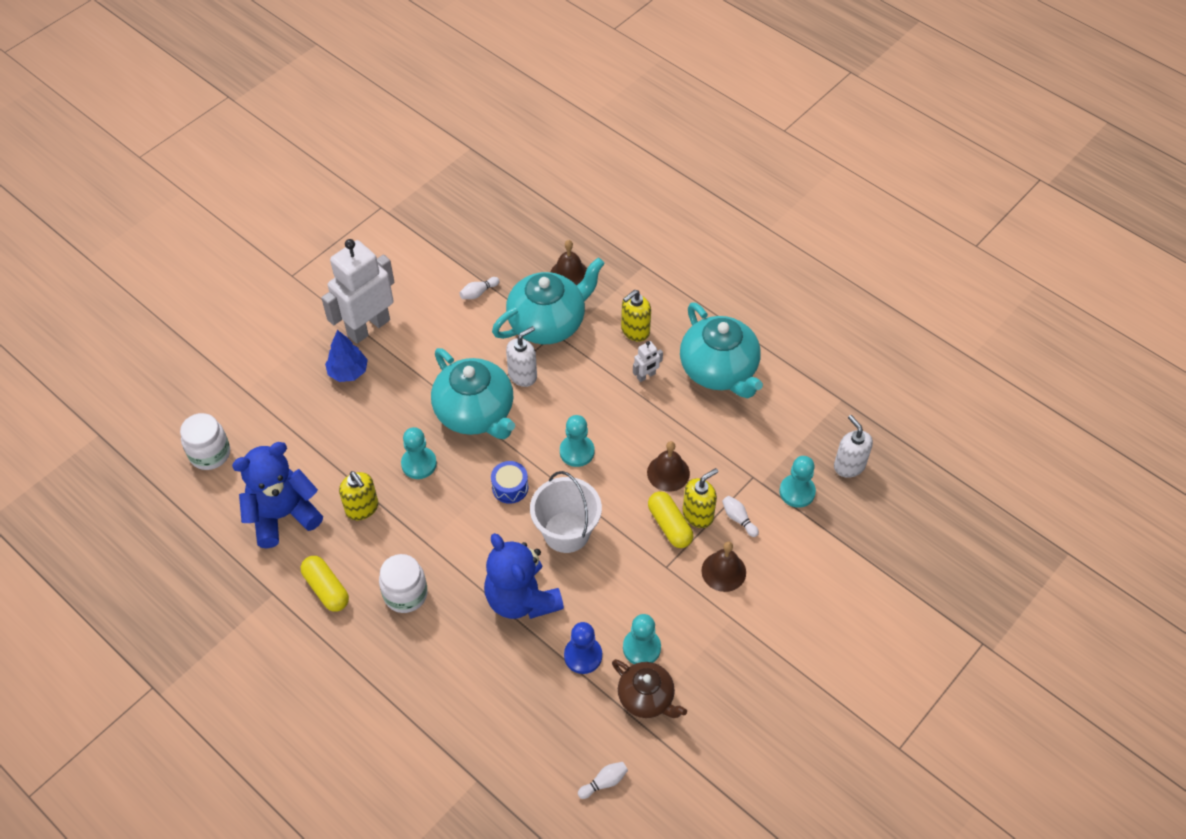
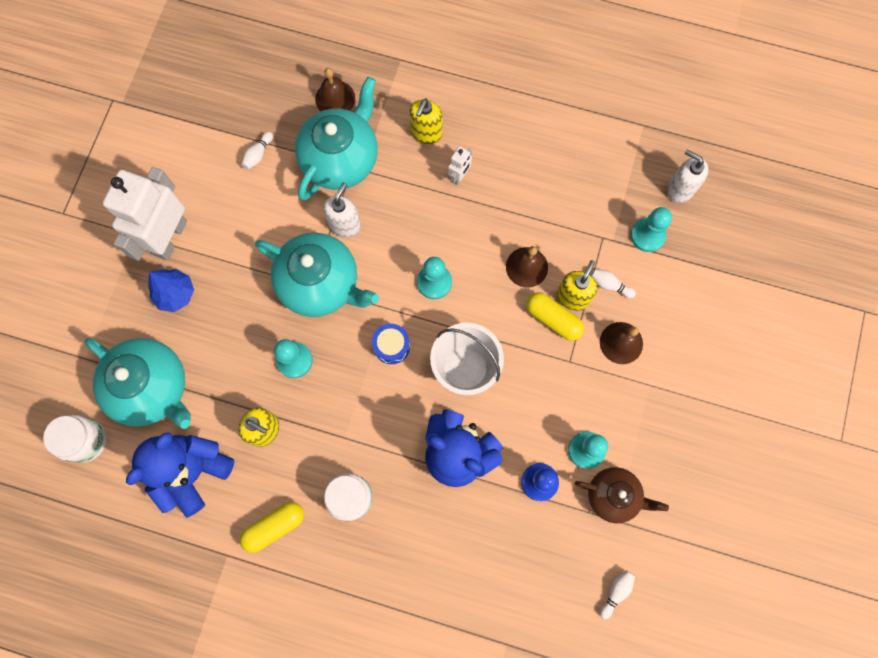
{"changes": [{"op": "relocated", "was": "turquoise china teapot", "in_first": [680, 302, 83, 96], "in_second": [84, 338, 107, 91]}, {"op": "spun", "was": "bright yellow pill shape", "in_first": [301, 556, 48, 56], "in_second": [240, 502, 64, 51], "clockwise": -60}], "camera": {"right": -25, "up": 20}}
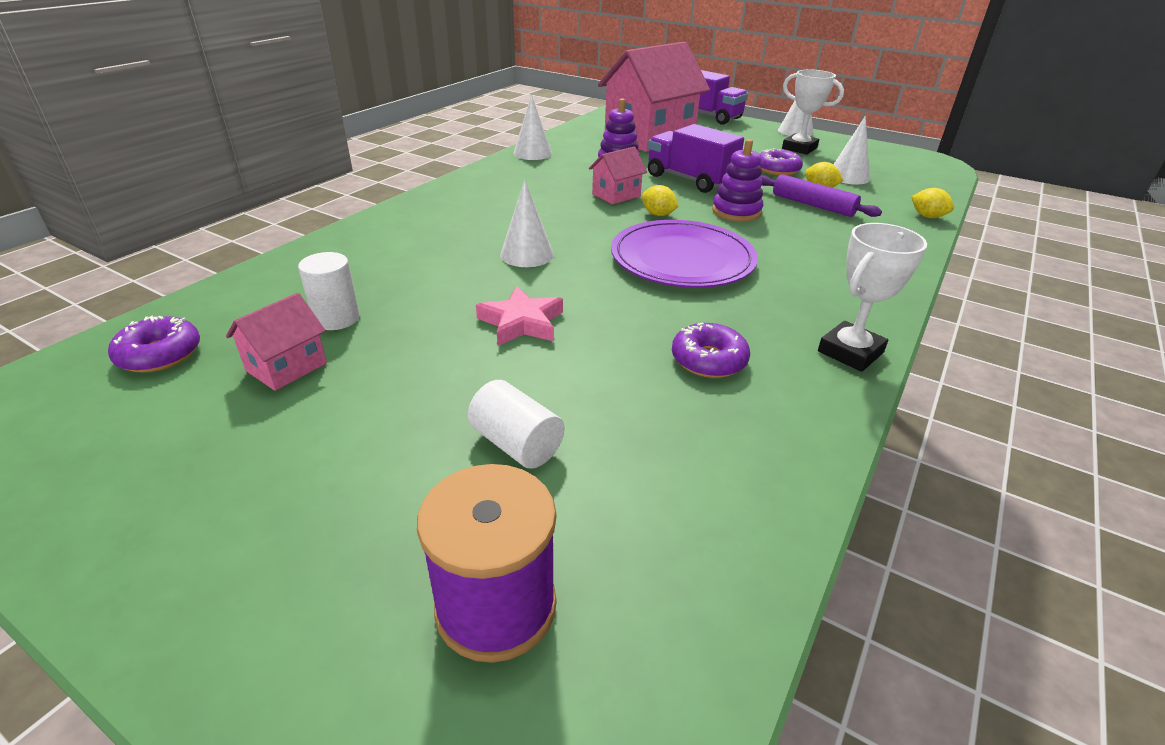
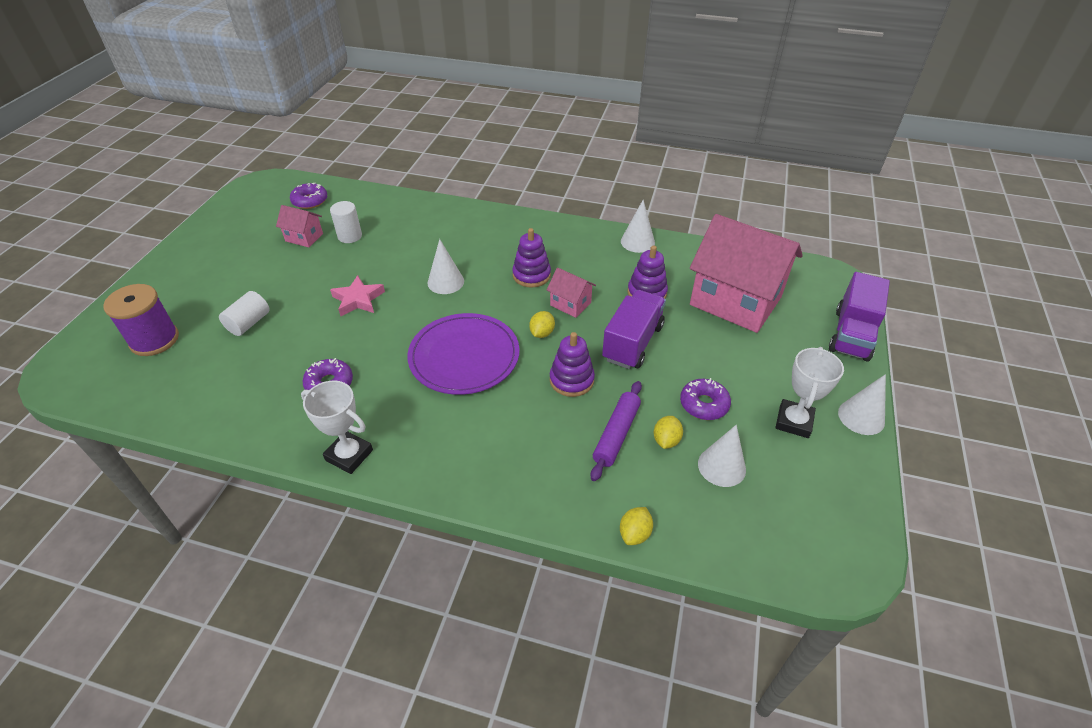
{"changes": [{"op": "appeared", "now": "purple stacking toy", "in_second": [512, 228, 39, 59]}], "camera": {"right": 75, "up": 10}}
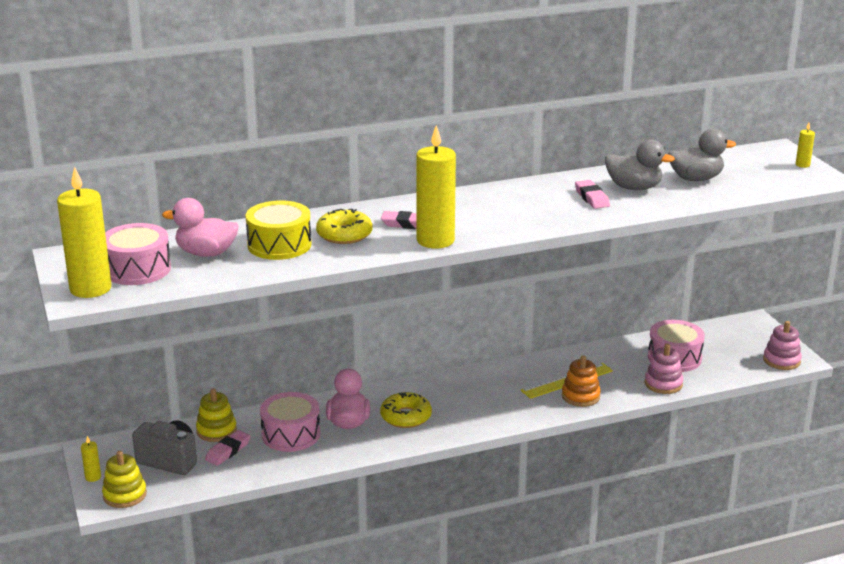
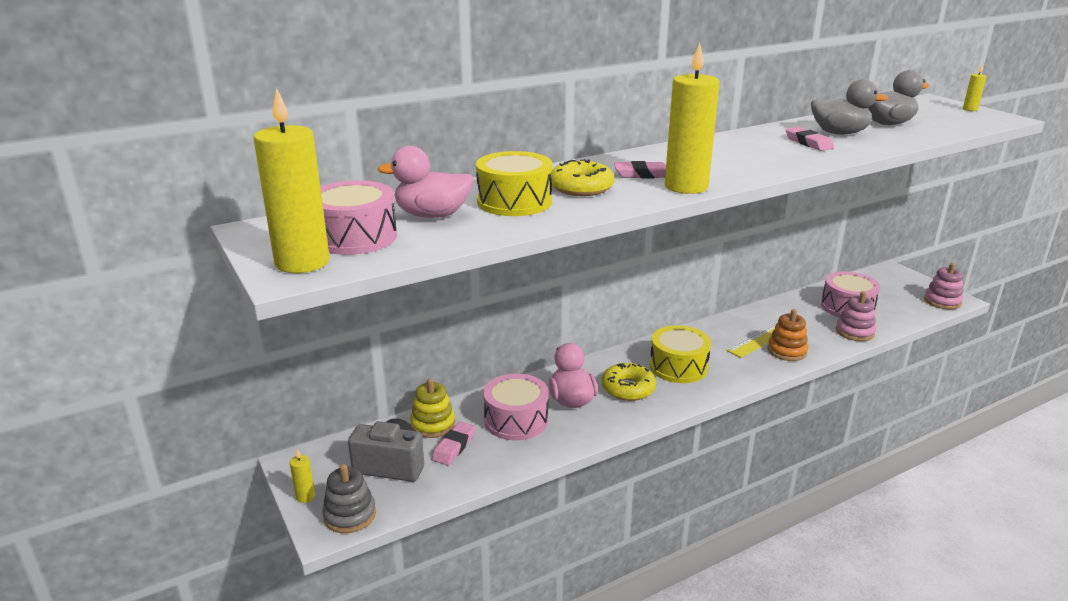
{"changes": [{"op": "appeared", "now": "bright yellow drum", "in_second": [650, 325, 61, 58]}, {"op": "colour", "was": "bright yellow stacking toy", "now": "grey stacking toy", "in_first": [102, 451, 45, 57], "in_second": [322, 464, 54, 69]}], "camera": {"right": -10, "up": 0}}
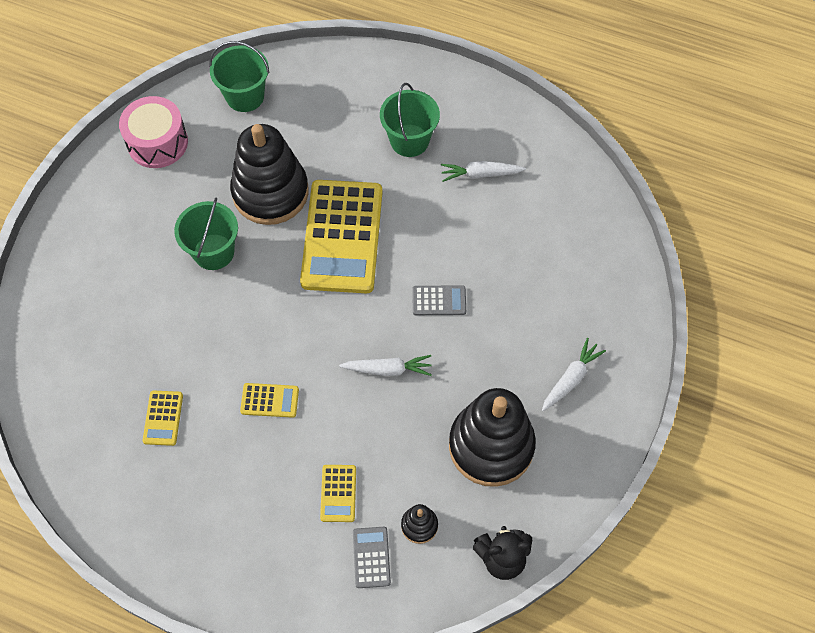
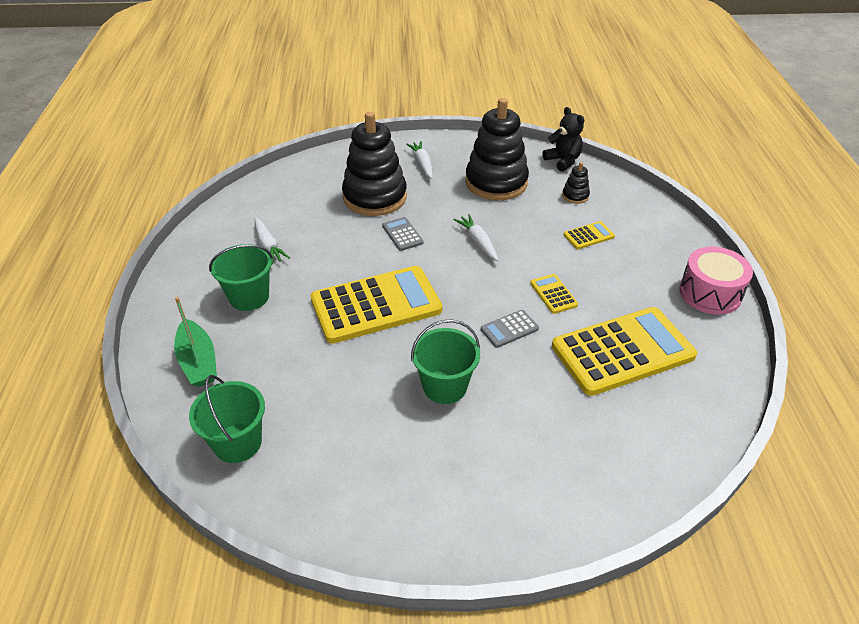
{"changes": [{"op": "appeared", "now": "leaf-green toy boat", "in_second": [174, 297, 43, 90]}, {"op": "relocated", "was": "rosy drum", "in_first": [119, 96, 69, 72], "in_second": [679, 247, 74, 68]}, {"op": "relocated", "was": "ebony stacking toy", "in_first": [230, 124, 79, 101], "in_second": [342, 112, 65, 104]}, {"op": "relocated", "was": "grey adding machine", "in_first": [353, 527, 38, 61], "in_second": [481, 310, 58, 38]}, {"op": "spun", "was": "snow-white root vegetable", "in_first": [542, 338, 64, 73], "in_second": [406, 141, 27, 38], "clockwise": 60}, {"op": "size", "was": "bright yellow adding machine", "in_first": [143, 390, 40, 56], "in_second": [552, 307, 145, 89], "ratio": 2.36}], "camera": {"right": -115, "up": -20}}
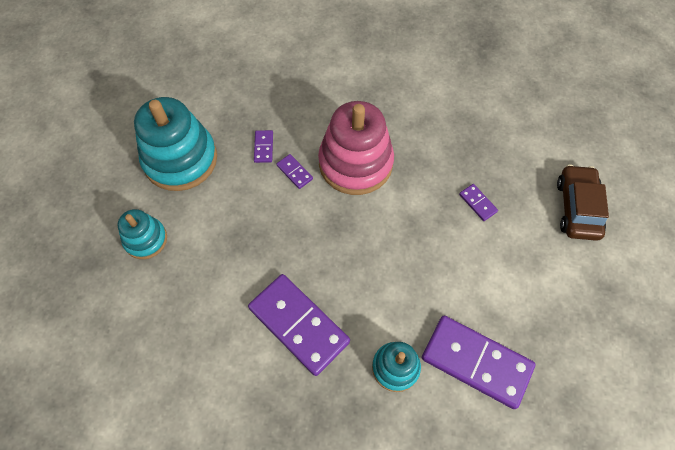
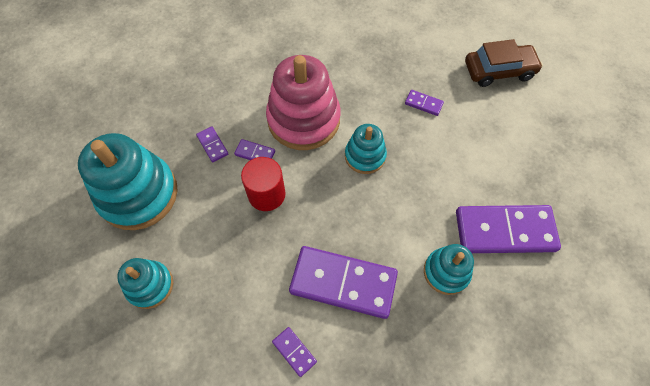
{"changes": [{"op": "appeared", "now": "crimson cylinder", "in_second": [241, 157, 44, 54]}, {"op": "appeared", "now": "purple domino piece", "in_second": [272, 327, 45, 50]}, {"op": "appeared", "now": "turquoise stacking toy", "in_second": [345, 124, 42, 50]}, {"op": "spun", "was": "russet toy car", "in_first": [557, 164, 52, 77], "in_second": [465, 39, 78, 48], "clockwise": 105}], "camera": {"right": -30, "up": 0}}
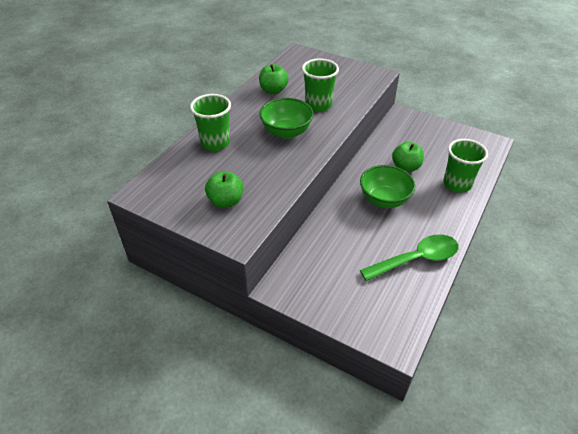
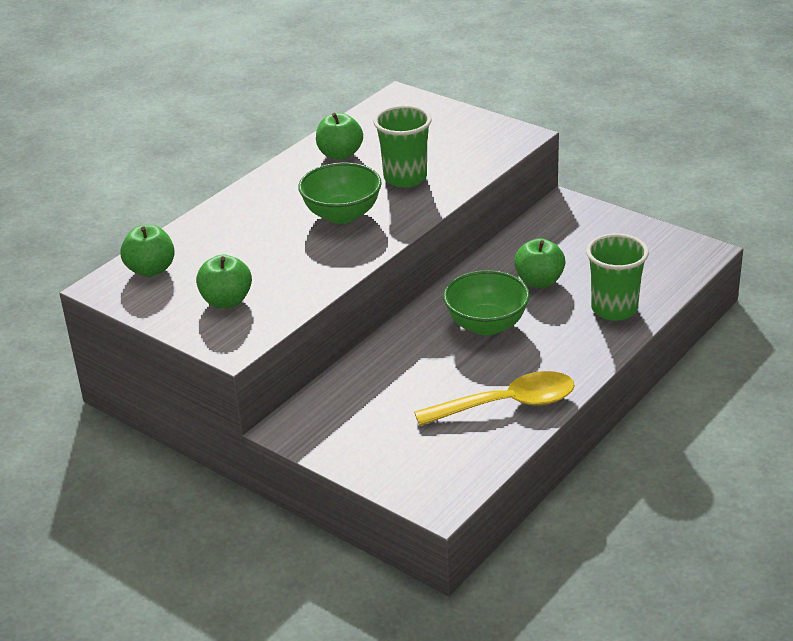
{"changes": [{"op": "missing", "was": "leaf-green cup", "in_first": [190, 94, 41, 57]}, {"op": "appeared", "now": "leaf-green toy apple", "in_second": [120, 225, 55, 52]}, {"op": "colour", "was": "leaf-green tablespoon", "now": "bright yellow tablespoon", "in_first": [360, 235, 99, 46], "in_second": [414, 371, 161, 55]}], "camera": {"right": 10, "up": -10}}
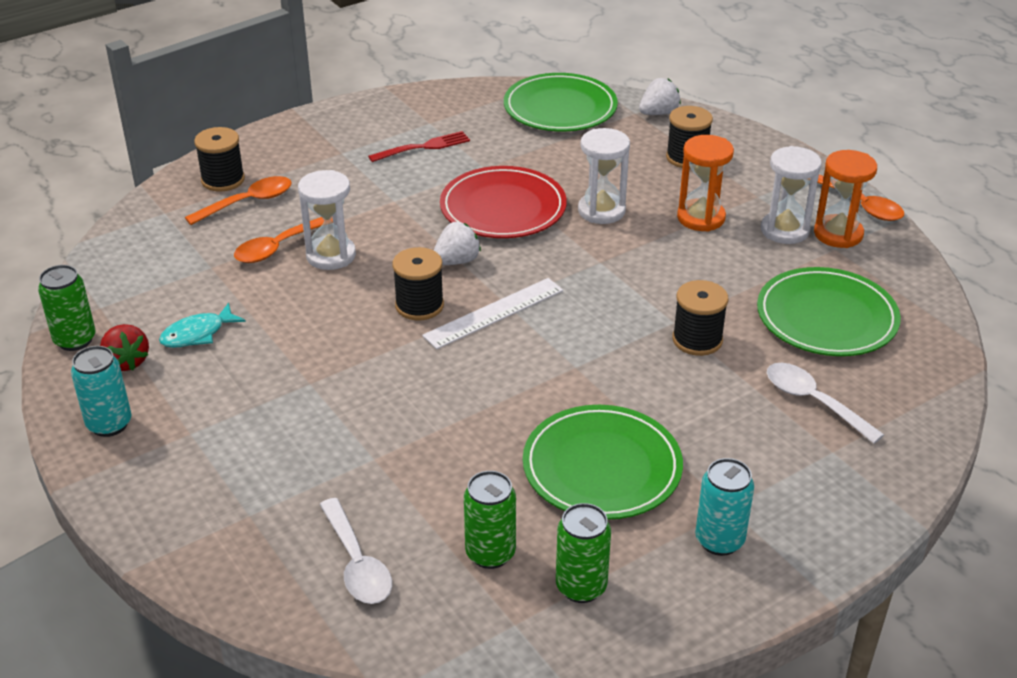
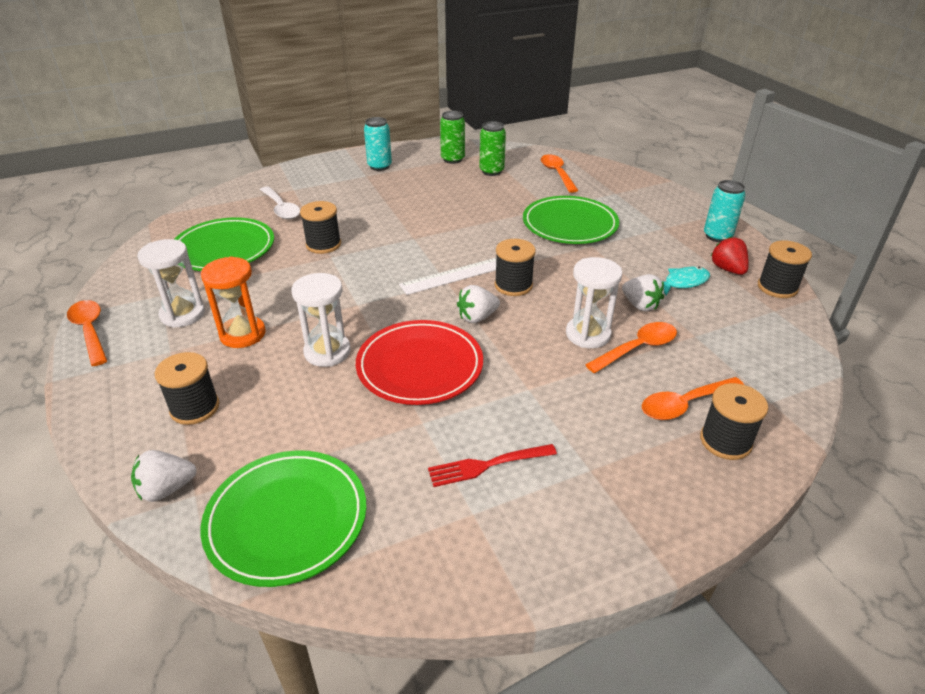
{"changes": [{"op": "missing", "was": "orange-coloured sand timer", "in_first": [814, 150, 63, 98]}, {"op": "appeared", "now": "snow-white berry", "in_second": [622, 274, 42, 38]}, {"op": "relocated", "was": "leaf-green plate", "in_first": [523, 405, 160, 115], "in_second": [523, 196, 96, 48]}, {"op": "exchanged", "was": "leaf-green can", "now": "ebony bobbin", "in_first": [38, 265, 58, 86], "in_second": [758, 240, 54, 58]}, {"op": "colour", "was": "snow-white tablespoon", "now": "orange-coloured tablespoon", "in_first": [319, 498, 73, 106], "in_second": [541, 154, 38, 39]}], "camera": {"right": -170, "up": 0}}
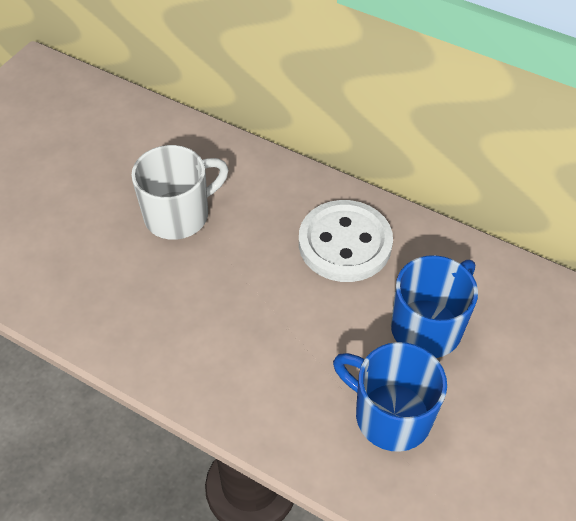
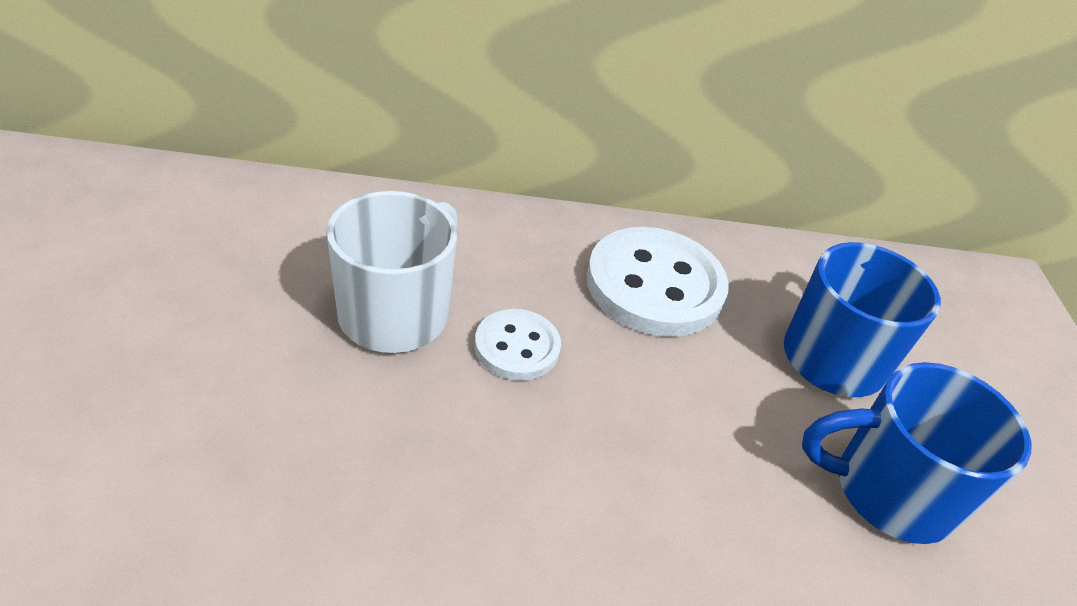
{"changes": [{"op": "appeared", "now": "snow-white sewing button", "in_second": [475, 309, 86, 72]}], "camera": {"right": -35, "up": -10}}
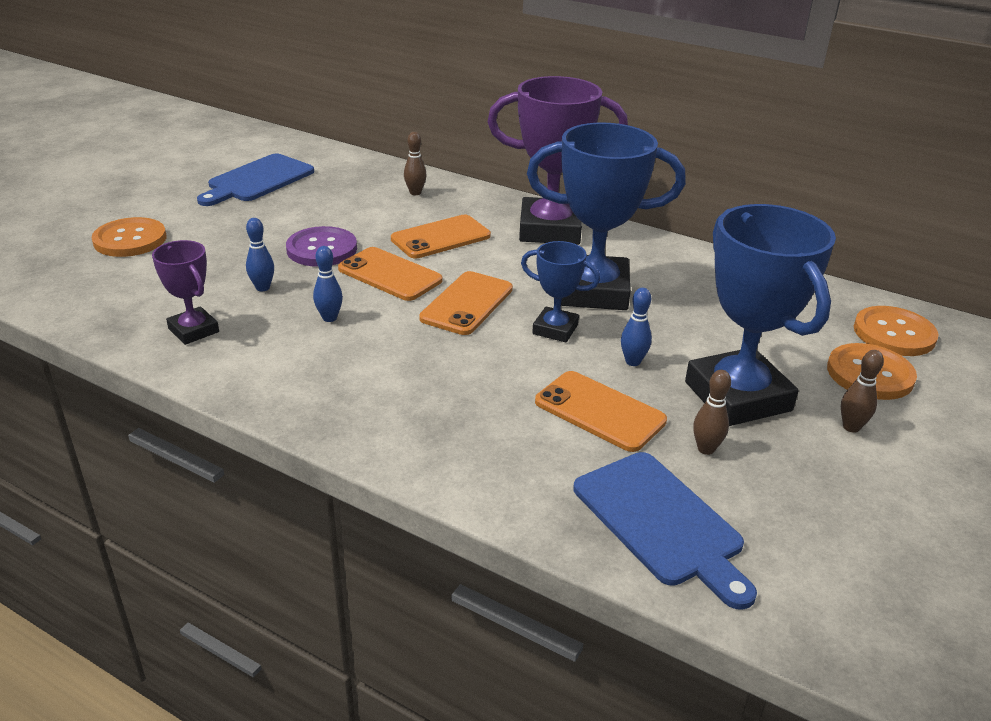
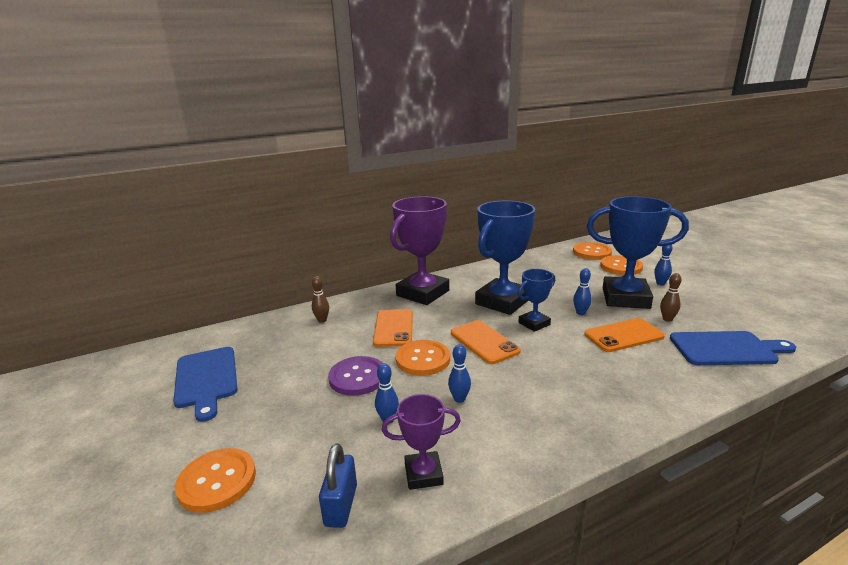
{"changes": [{"op": "appeared", "now": "royal blue small lock", "in_second": [319, 443, 38, 85]}, {"op": "exchanged", "was": "orange-coloured phone", "now": "orange-coloured sewing button", "in_first": [338, 247, 105, 54], "in_second": [396, 340, 54, 36]}, {"op": "colour", "was": "russet skittle", "now": "royal blue skittle", "in_first": [841, 350, 43, 83], "in_second": [654, 245, 19, 40]}], "camera": {"right": -55, "up": -10}}
